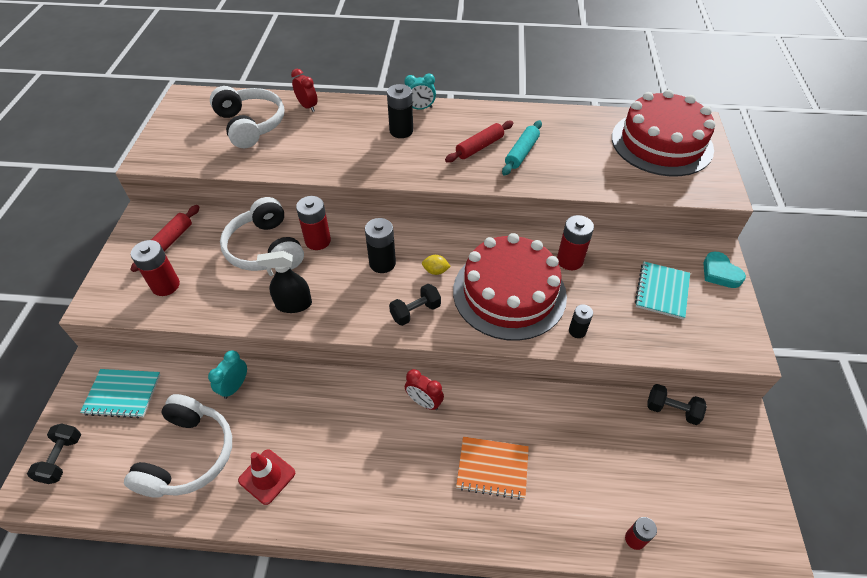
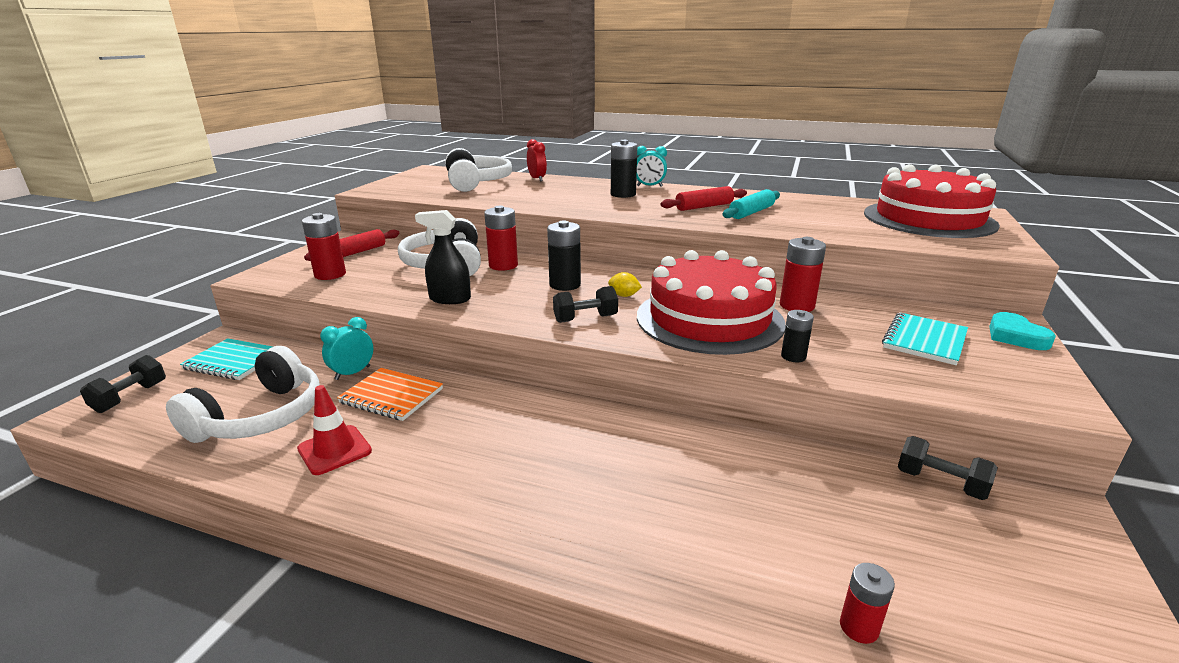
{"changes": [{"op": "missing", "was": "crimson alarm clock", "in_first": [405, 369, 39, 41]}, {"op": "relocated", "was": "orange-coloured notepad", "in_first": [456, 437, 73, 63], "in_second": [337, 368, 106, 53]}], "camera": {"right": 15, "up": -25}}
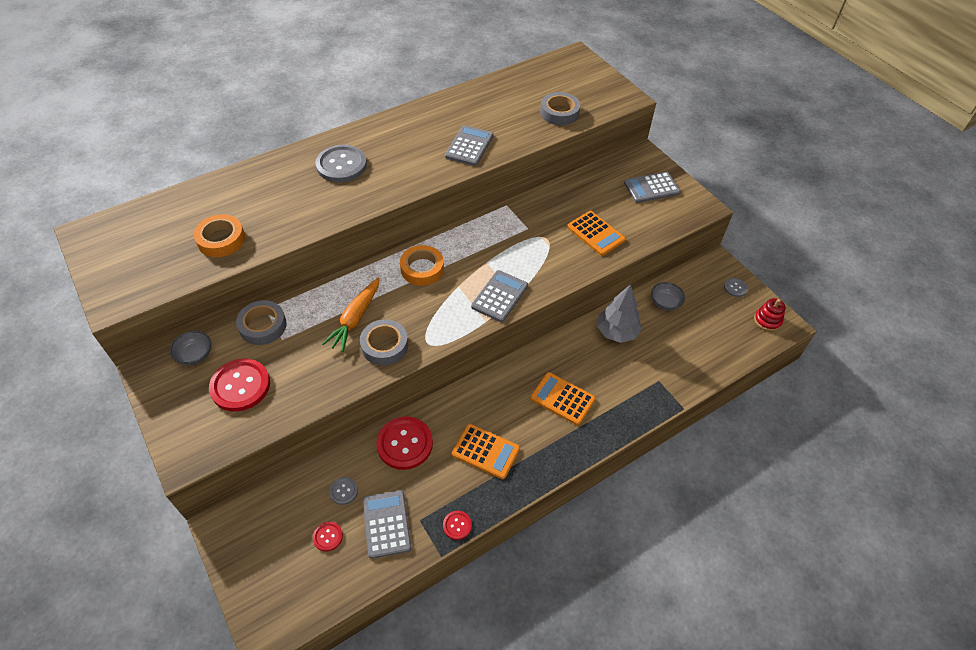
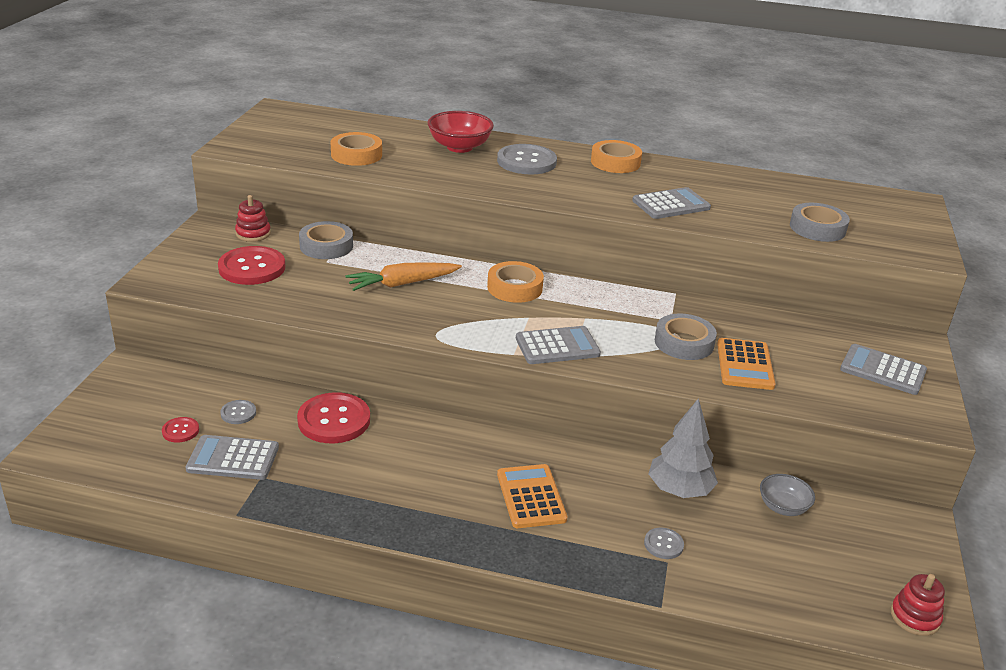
{"changes": [{"op": "missing", "was": "crimson sewing button", "in_first": [443, 511, 29, 29]}, {"op": "missing", "was": "orange-coloured adding machine", "in_first": [452, 424, 68, 55]}, {"op": "appeared", "now": "crimson bowl", "in_second": [428, 111, 66, 42]}, {"op": "appeared", "now": "orange-coloured sticky tape", "in_second": [591, 140, 51, 33]}, {"op": "relocated", "was": "grey sticky tape", "in_first": [360, 319, 48, 46], "in_second": [655, 313, 62, 47]}, {"op": "relocated", "was": "grey sewing button", "in_first": [724, 278, 24, 19], "in_second": [644, 528, 40, 31]}, {"op": "exchanged", "was": "grey bowl", "now": "crimson stacking toy", "in_first": [170, 331, 41, 34], "in_second": [235, 195, 36, 47]}, {"op": "spun", "was": "grey adding machine", "in_first": [363, 490, 48, 69], "in_second": [186, 435, 93, 45], "clockwise": -120}], "camera": {"right": 45, "up": -20}}
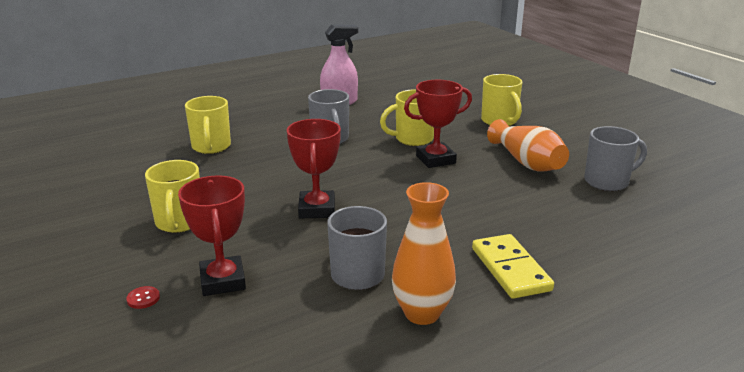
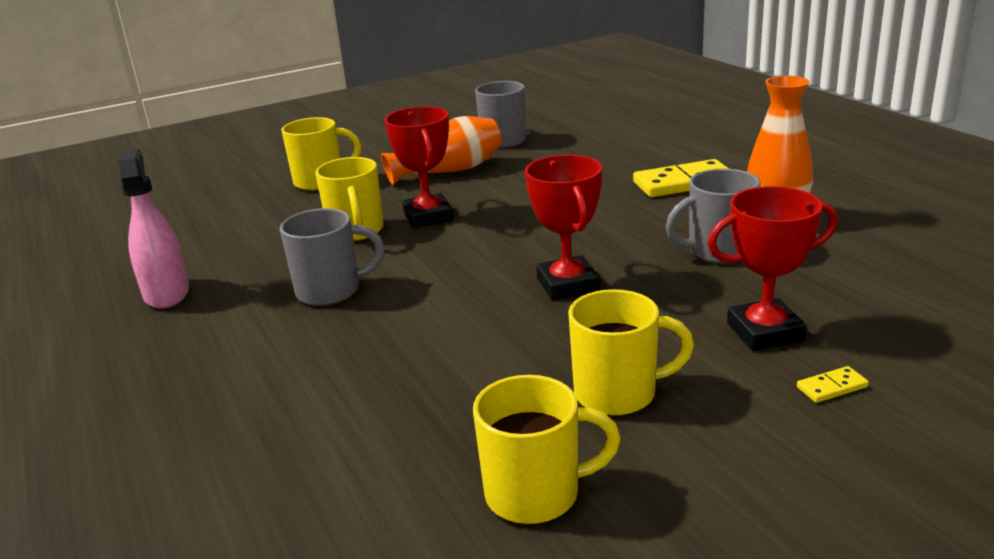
{"changes": [{"op": "relocated", "was": "bright yellow tea mug", "in_first": [185, 96, 46, 58], "in_second": [473, 375, 148, 149]}, {"op": "exchanged", "was": "crimson sewing button", "now": "bright yellow domino piece", "in_first": [126, 286, 34, 23], "in_second": [797, 366, 72, 37]}, {"op": "spun", "was": "crimson prize cup", "in_first": [286, 119, 55, 99], "in_second": [525, 155, 77, 145], "clockwise": 75}], "camera": {"right": -85, "up": 0}}
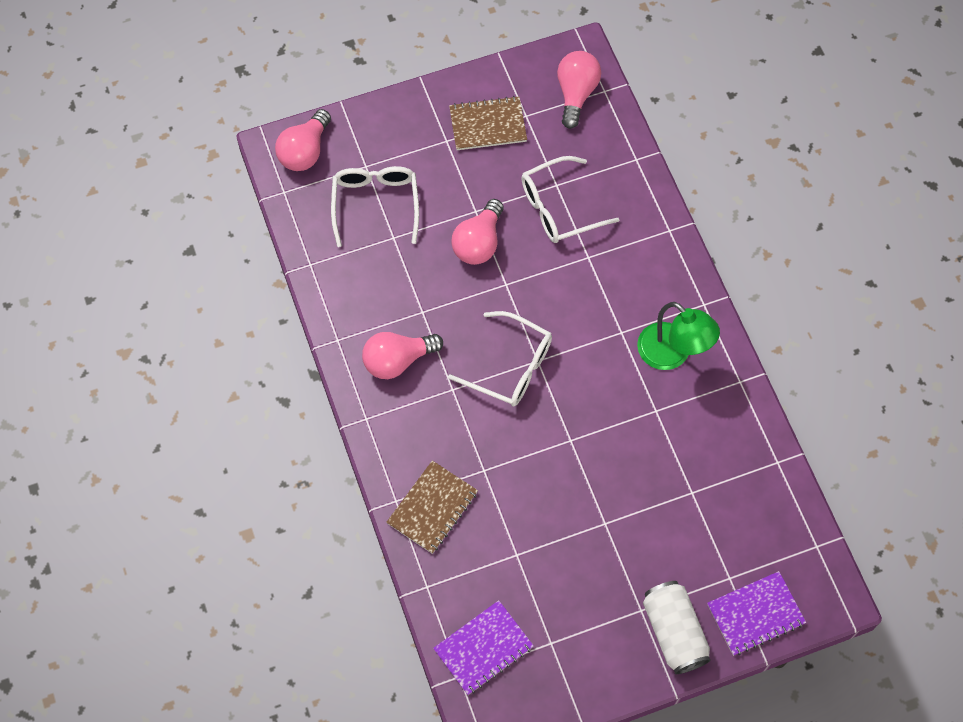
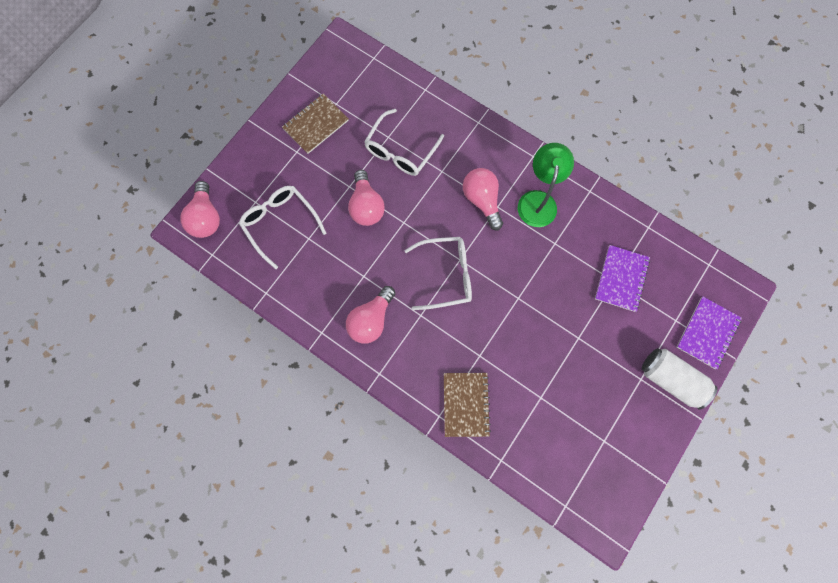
{"changes": [{"op": "relocated", "was": "purple notepad", "in_first": [433, 600, 101, 95], "in_second": [595, 245, 55, 67]}, {"op": "relocated", "was": "rosy bulb", "in_first": [557, 51, 44, 78], "in_second": [463, 168, 40, 62]}, {"op": "spun", "was": "leaf-green lamp", "in_first": [637, 302, 83, 68], "in_second": [518, 143, 56, 84], "clockwise": -90}], "camera": {"right": -35, "up": 10}}
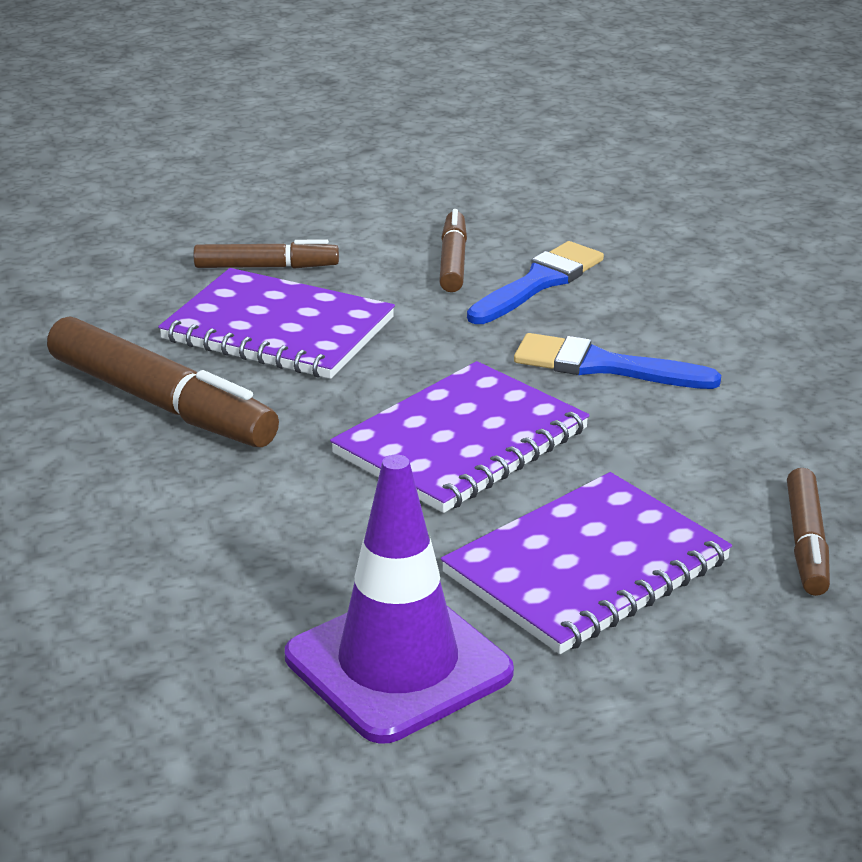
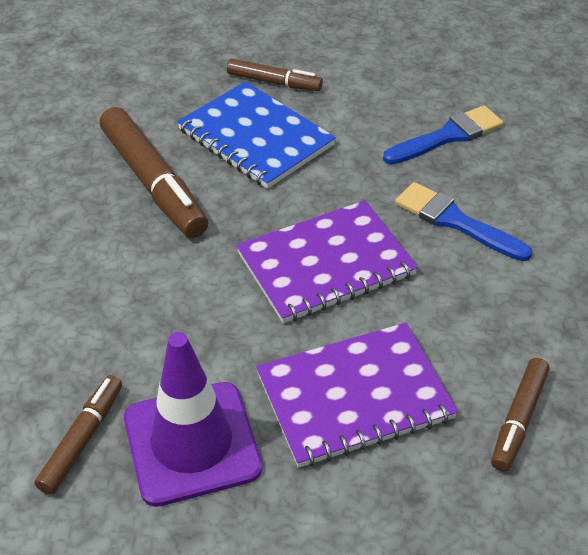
{"changes": [{"op": "relocated", "was": "russet marker", "in_first": [439, 209, 28, 83], "in_second": [35, 375, 87, 120]}, {"op": "colour", "was": "purple notepad", "now": "royal blue notepad", "in_first": [158, 268, 237, 111], "in_second": [177, 81, 159, 108]}], "camera": {"right": 20, "up": 15}}
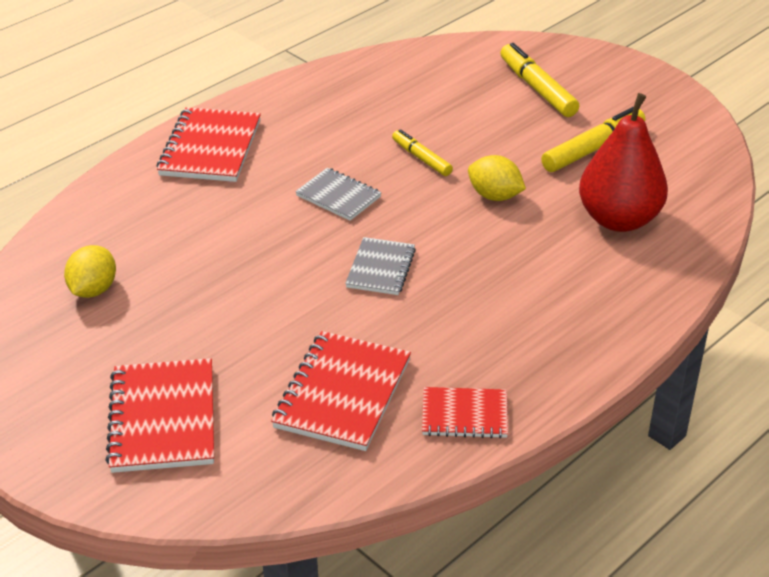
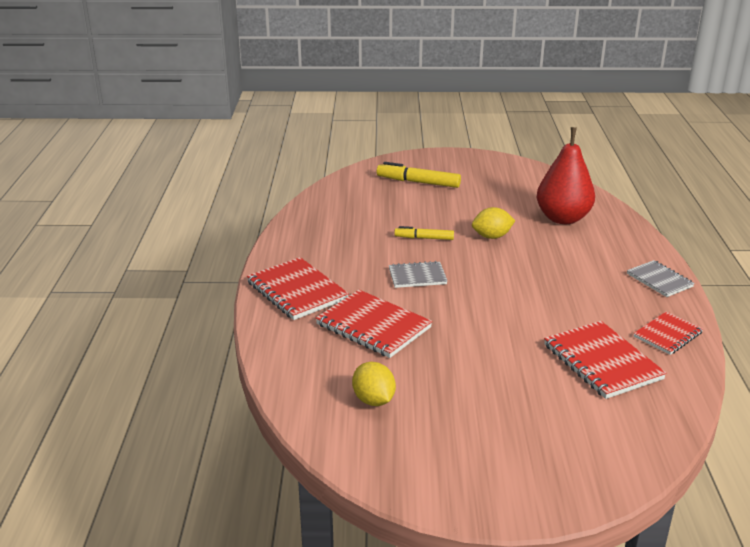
{"changes": [{"op": "missing", "was": "bright yellow marker", "in_first": [541, 107, 104, 65]}, {"op": "relocated", "was": "crimson notepad", "in_first": [105, 358, 109, 115], "in_second": [316, 290, 116, 68]}, {"op": "relocated", "was": "grey notepad", "in_first": [345, 237, 71, 58], "in_second": [627, 260, 68, 37]}], "camera": {"right": -45, "up": -10}}
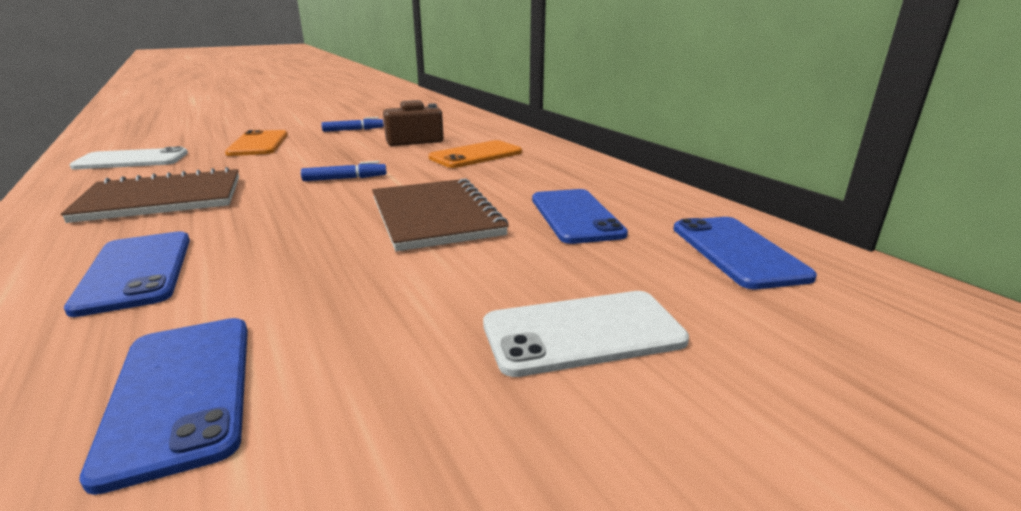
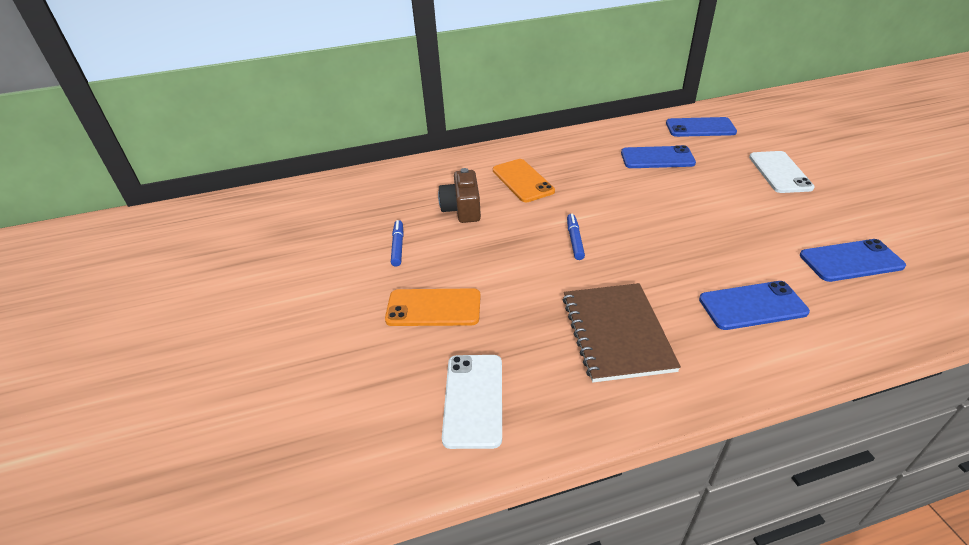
{"changes": [{"op": "missing", "was": "russet notepad", "in_first": [372, 178, 137, 74]}], "camera": {"right": -75, "up": 15}}
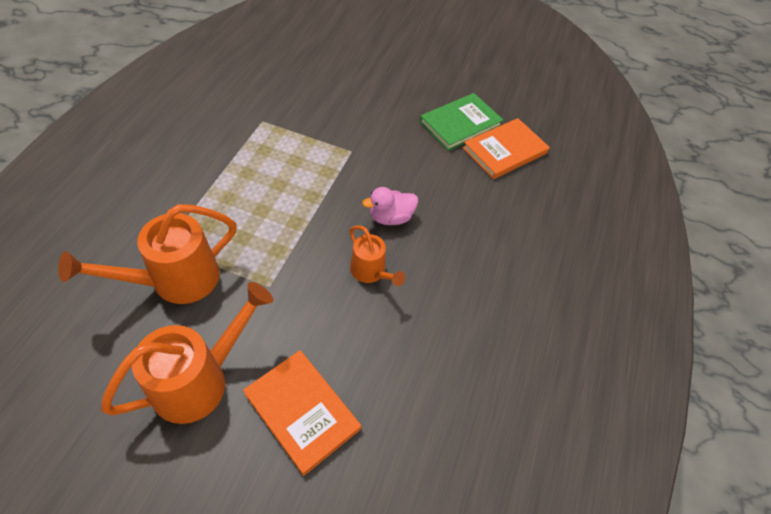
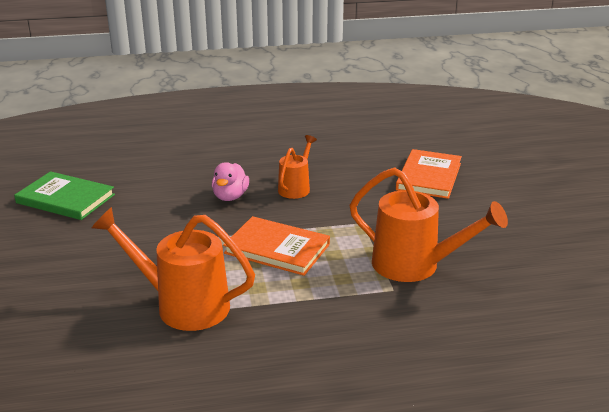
{"changes": [{"op": "relocated", "was": "orange-coloured watering can", "in_first": [101, 282, 172, 142], "in_second": [92, 207, 163, 124]}, {"op": "relocated", "was": "orange-coloured hardcover", "in_first": [463, 118, 87, 61], "in_second": [223, 216, 107, 60]}, {"op": "spun", "was": "rosy toy duck", "in_first": [362, 187, 56, 38], "in_second": [212, 162, 37, 39], "clockwise": 60}], "camera": {"right": -115, "up": -25}}
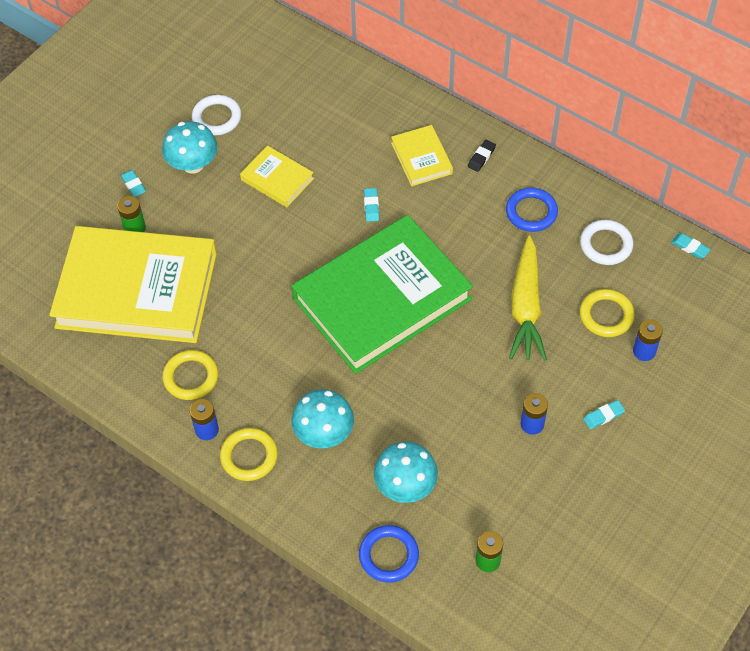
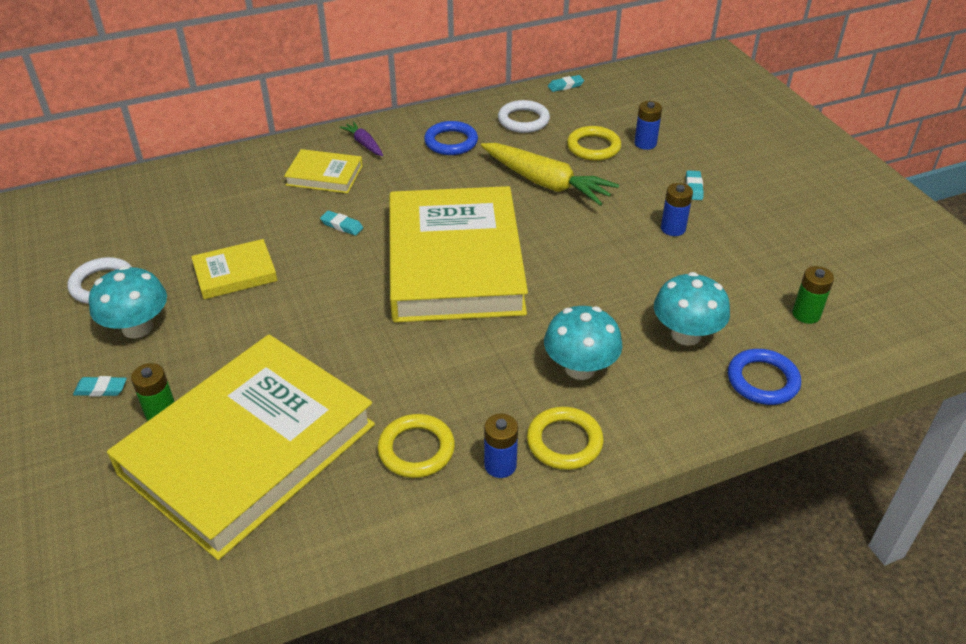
{"changes": [{"op": "exchanged", "was": "ebony eraser", "now": "purple root vegetable", "in_first": [468, 140, 28, 32], "in_second": [339, 121, 44, 35]}, {"op": "colour", "was": "leaf-green hardcover", "now": "bright yellow hardcover", "in_first": [292, 215, 181, 159], "in_second": [389, 186, 139, 137]}], "camera": {"right": -60, "up": -15}}
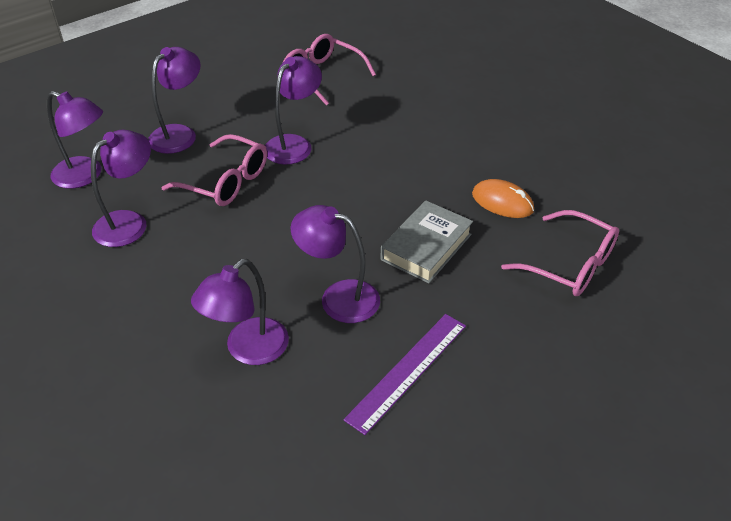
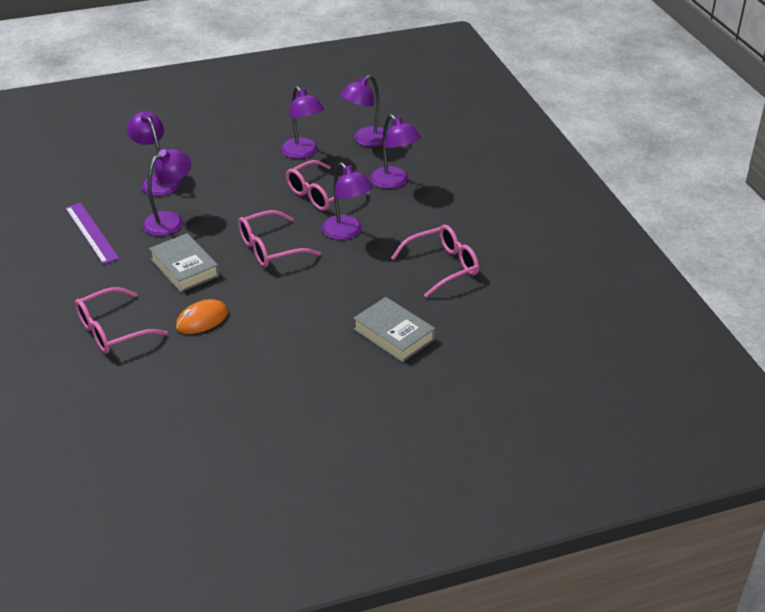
{"changes": [{"op": "appeared", "now": "rosy glasses", "in_second": [238, 210, 83, 57]}, {"op": "appeared", "now": "grey hardcover", "in_second": [353, 297, 82, 65]}], "camera": {"right": 110, "up": -5}}
